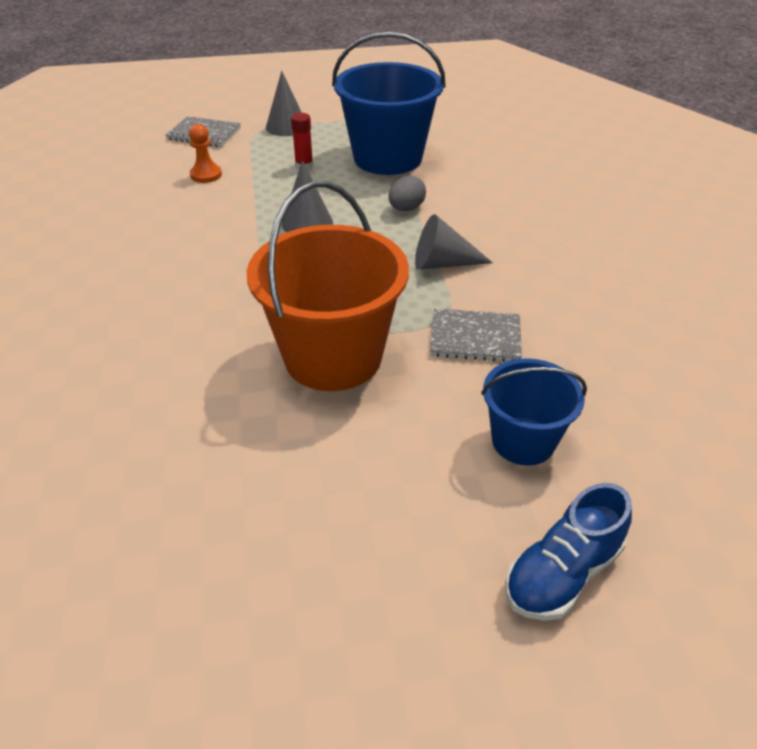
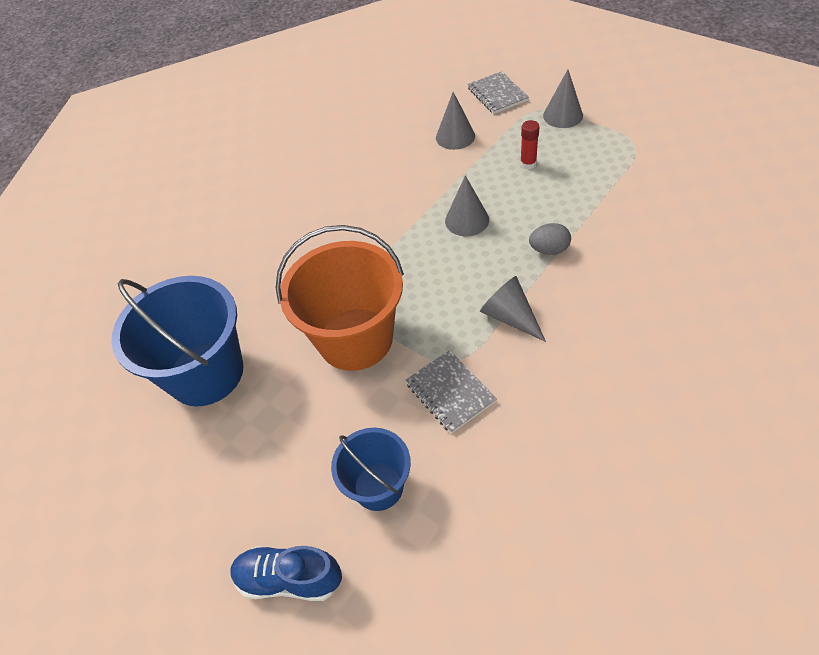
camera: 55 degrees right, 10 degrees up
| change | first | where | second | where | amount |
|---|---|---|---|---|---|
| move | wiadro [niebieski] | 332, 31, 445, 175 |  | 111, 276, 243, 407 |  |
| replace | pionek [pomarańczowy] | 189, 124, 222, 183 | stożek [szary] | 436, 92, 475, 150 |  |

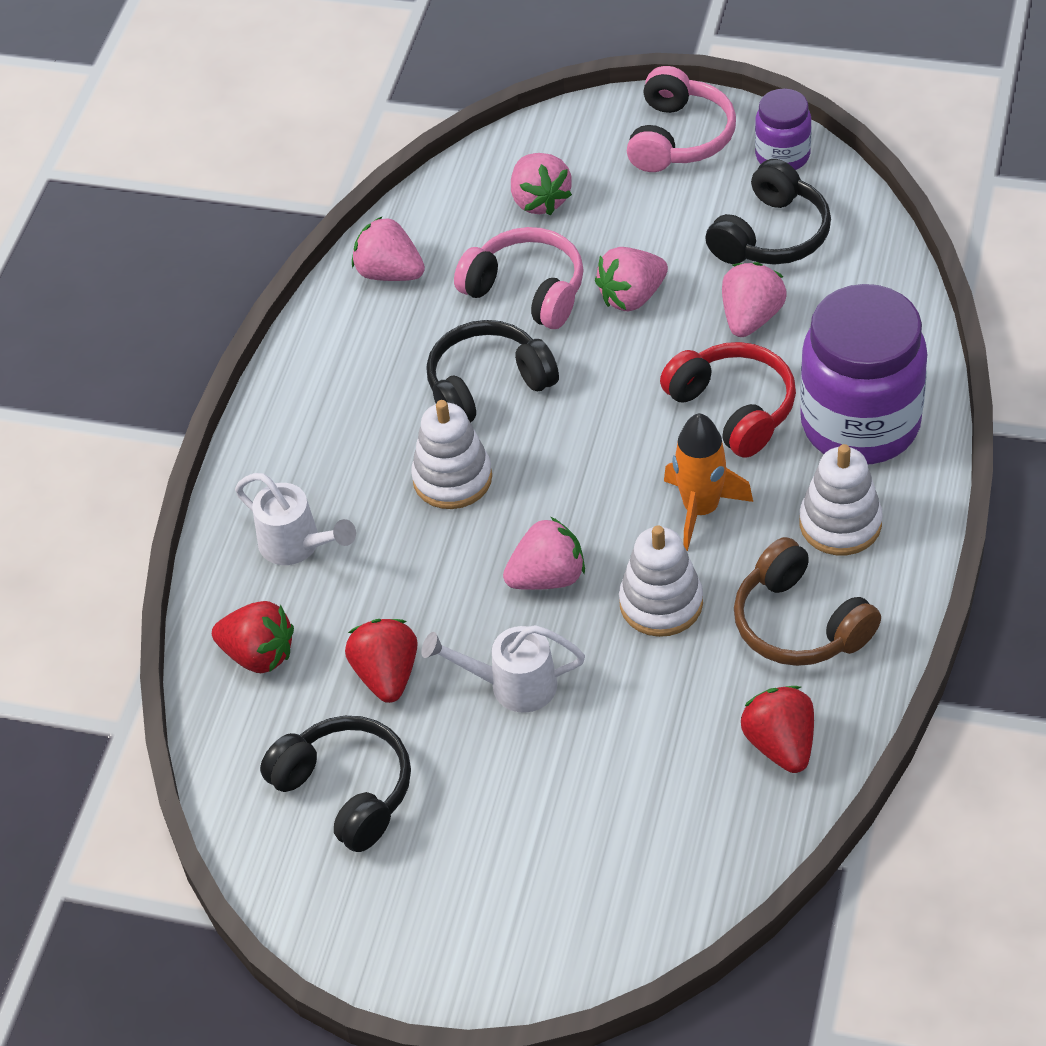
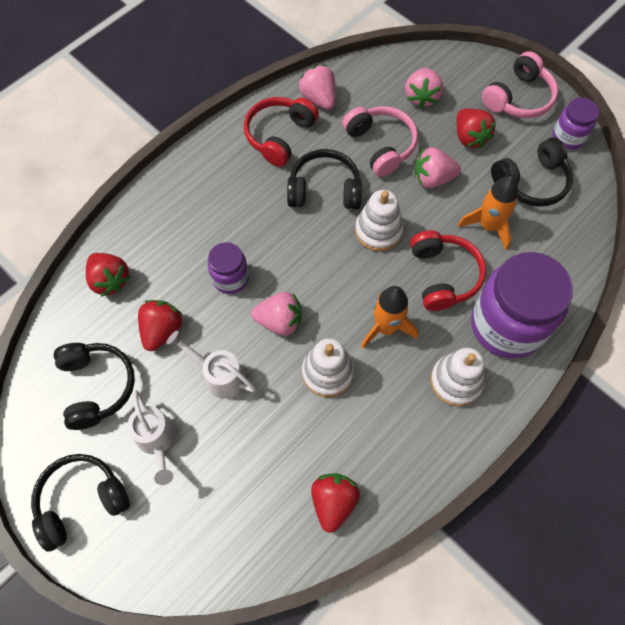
camera: 25 degrees right, 15 degrees up
| change | first | where | second | where | amount |
|---|---|---|---|---|---|
| replace | truskawka [różowy] | 722, 262, 787, 337 | rakieta [pomarańczowy] | 458, 176, 518, 250 |  |
| move | zabawka nakładanka [biały] | 411, 400, 492, 509 |  | 355, 190, 404, 252 |  |
| move | konewka [biały] | 235, 473, 356, 565 |  | 127, 390, 175, 485 |  |
| delete | słuchawki [brązowy] | 734, 537, 881, 666 |  |  |  |
| insert |  |  | słuchawki [czerwony] | 244, 97, 319, 167 |  |
| insert |  |  | truskawka [czerwony] | 456, 109, 496, 149 |  |
| insert |  |  | słoik [fioletowy] | 208, 242, 249, 294 |  |
| insert |  |  | słuchawki [czarny] | 31, 454, 130, 552 |  |

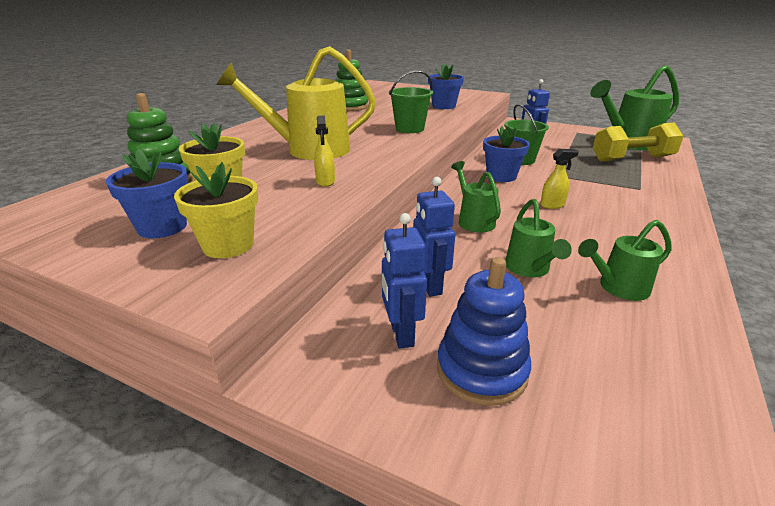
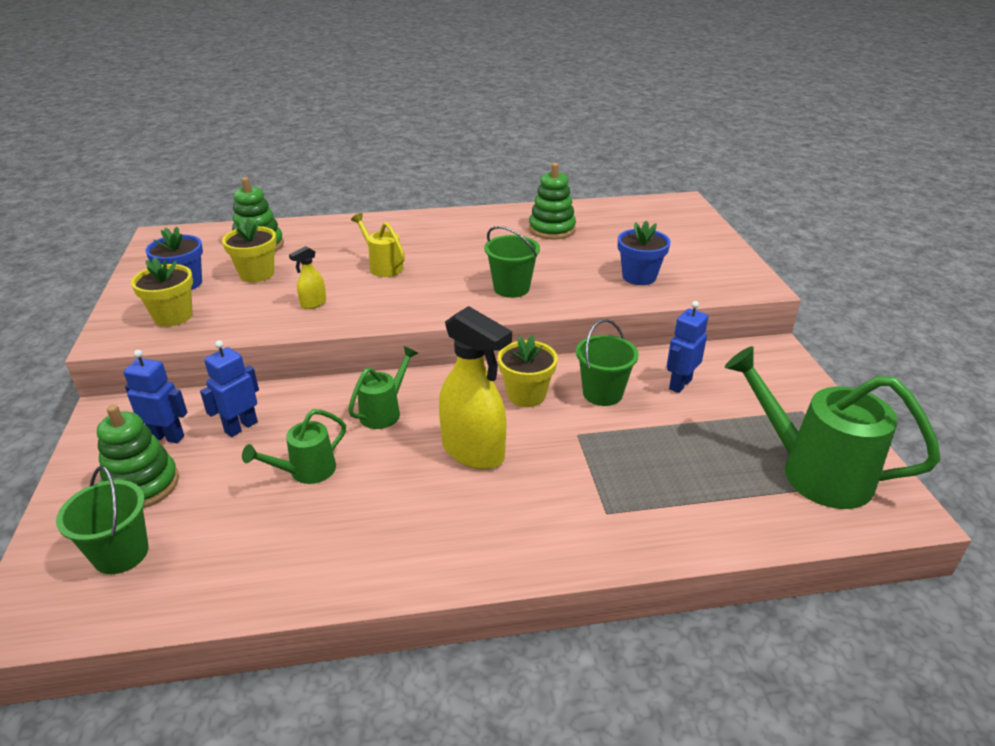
camera: 55 degrees right, 5 degrees up
| change | first | where | second | where | amount |
|---|---|---|---|---|---|
| resize | konewka [żółty] | 217, 46, 376, 160 |  | 351, 213, 405, 277 | x0.53 |
| delete | hantel [żółty] | 593, 123, 684, 162 |  |  |  |
| recolor | doniczka [niebieski] | 483, 126, 530, 182 | doniczka [żółty] | 498, 335, 558, 407 |  |
| resize | spryskiwacz [żółty] | 540, 149, 579, 209 |  | 439, 306, 512, 470 | x2.20 |
| rotate | robot [niebieski] | 382, 213, 427, 349 |  | 124, 350, 188, 443 | 60 degrees clockwise |
| delete | konewka [zielony] | 578, 220, 672, 301 |  |  |  |
| recolor | zabawka nakładanka [niebieski] | 437, 257, 531, 406 | zabawka nakładanka [zielony] | 97, 405, 179, 508 |  |
| insert |  |  | wiadro [zielony] | 56, 466, 148, 574 |  |

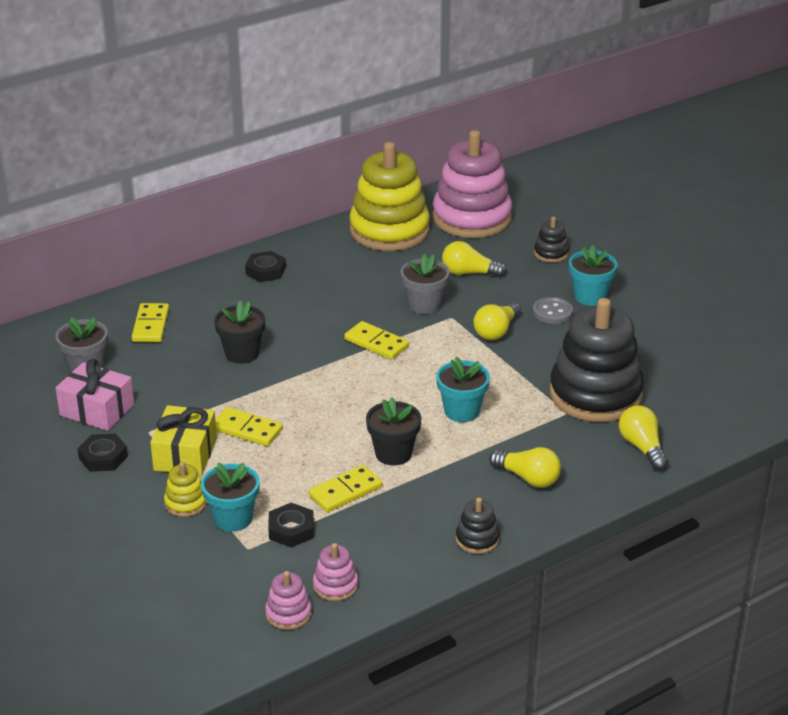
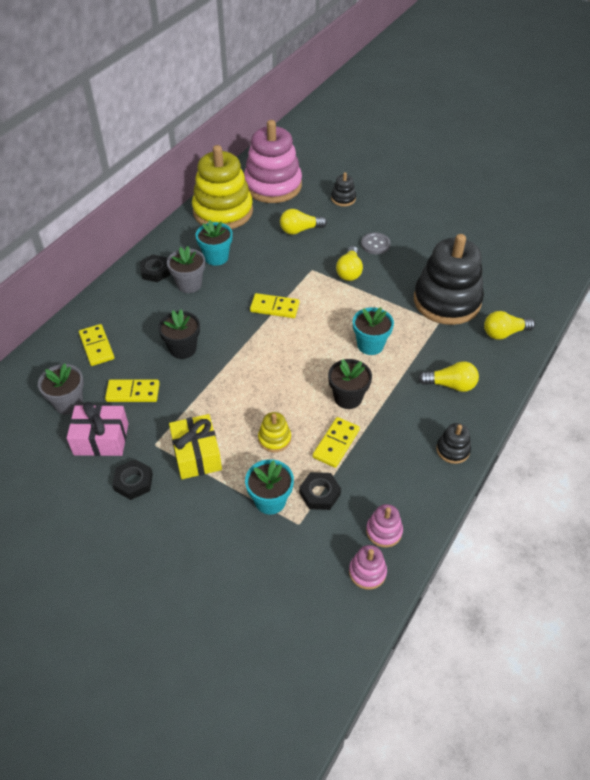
camera: 25 degrees left, 15 degrees up
| change | first | where | second | where | amount |
|---|---|---|---|---|---|
| move | doniczka [turkusowy] | 569, 245, 618, 306 |  | 196, 220, 233, 266 |  |
| move | doniczka [szary] | 401, 254, 450, 314 |  | 167, 246, 205, 293 |  |
| rotate | żarówka [żółty] | 619, 405, 668, 470 |  | 484, 311, 535, 340 | 60 degrees counterclockwise |
| move | kostka domina [żółty] | 216, 407, 283, 446 |  | 105, 380, 160, 402 |  |
| move | zabawka nakładanka [żółty] | 164, 462, 207, 517 |  | 258, 412, 291, 452 |  |

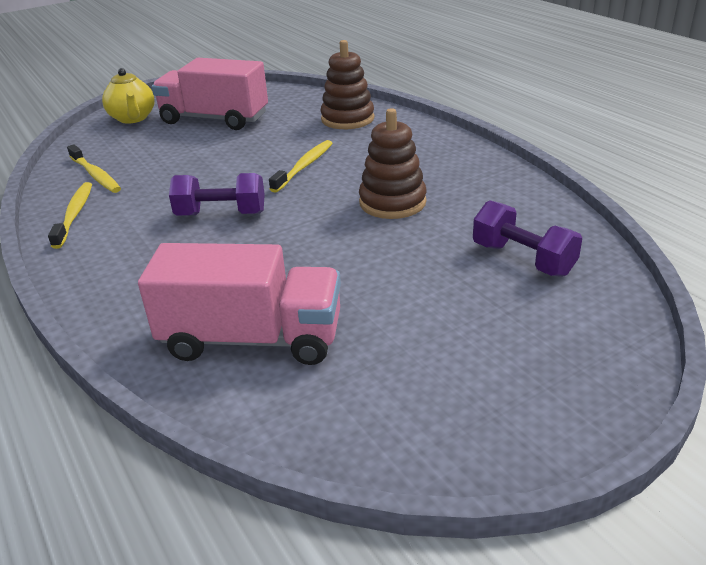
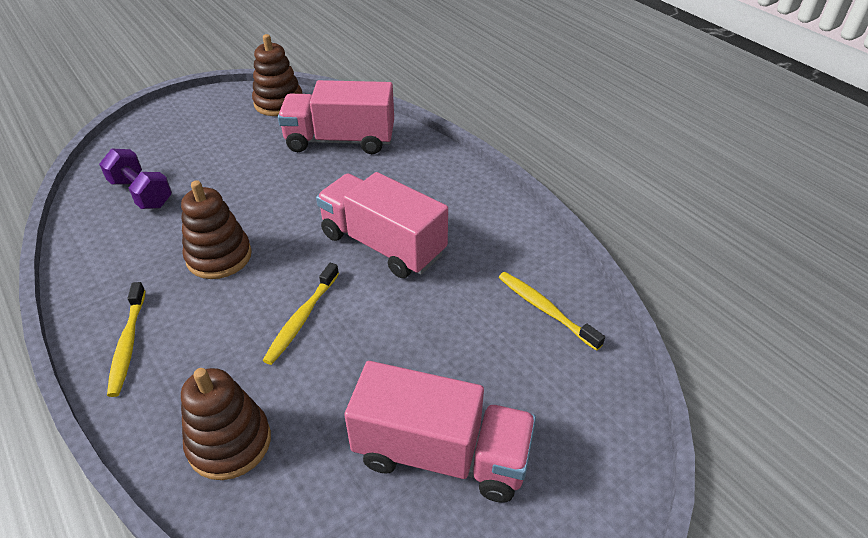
camera: 175 degrees right, 10 degrees up
| change | first | where | second | where | amount |
|---|---|---|---|---|---|
| delete | imbryk [żółty] | 102, 68, 155, 124 |  |  |  |
| replace | hantel [fioletowy] | 169, 173, 265, 216 | ciężarówka [różowy] | 316, 172, 448, 278 |  |
| move | szczoteczka do zębów [żółty] | 48, 182, 92, 249 |  | 107, 282, 146, 397 |  |
| insert |  |  | zabawka nakładanka [brązowy] | 252, 34, 302, 116 |  |

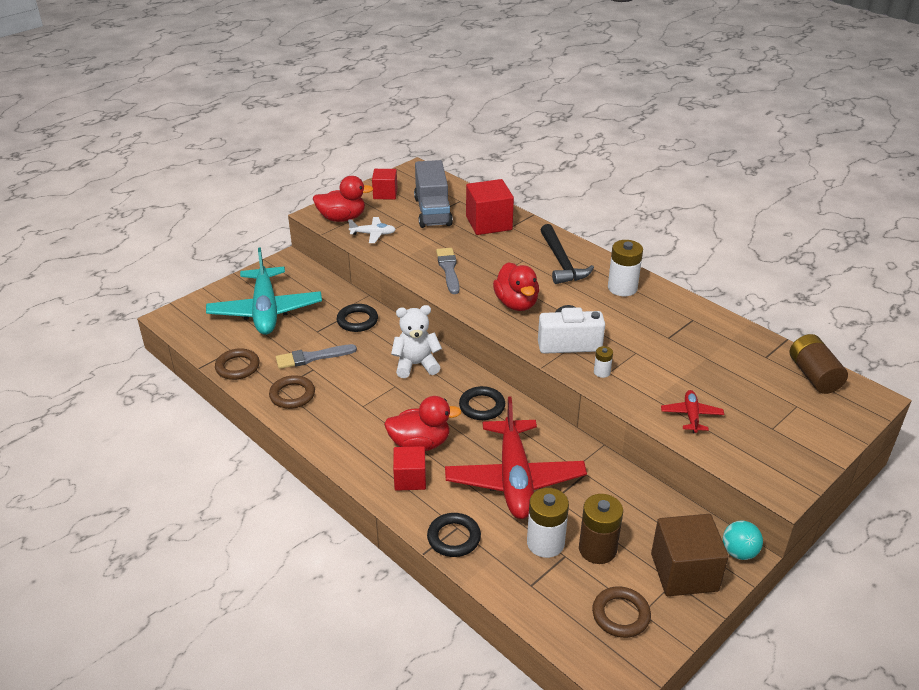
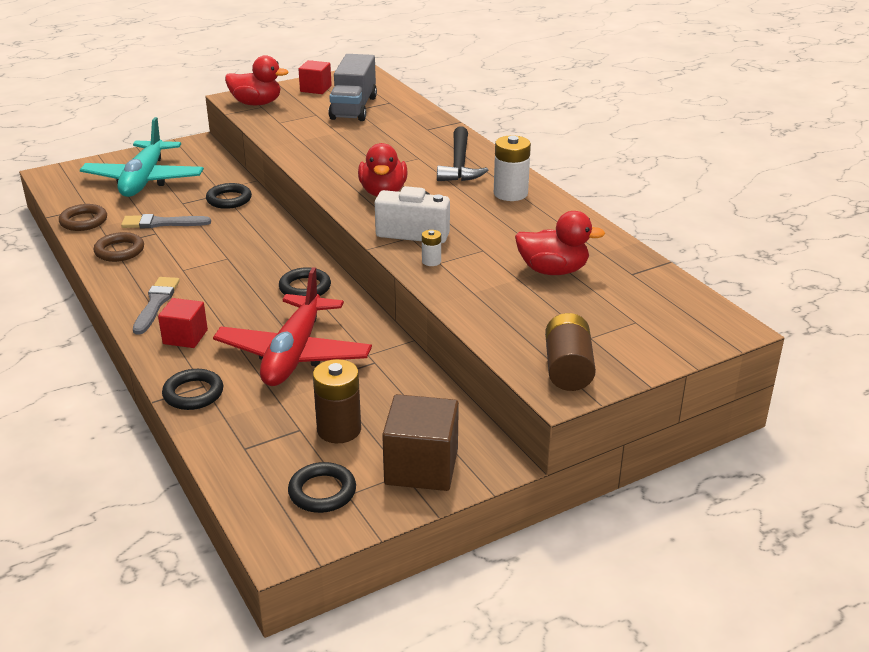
camera: 15 degrees right, 5 degrees down
| change | first | where | second | where | amount |
|---|---|---|---|---|---|
| delete | sześcian [czerwony] | 466, 179, 514, 235 |  |  |  |
| delete | samolot [biały] | 348, 217, 396, 243 |  |  |  |
| move | pędzel [szary] | 436, 248, 460, 294 |  | 133, 277, 180, 335 |  |
| delete | miś [biały] | 391, 305, 442, 378 |  |  |  |
| move | bateria [brązowy] | 790, 334, 848, 394 |  | 545, 313, 596, 391 |  |
| delete | samolot [czerwony] | 661, 390, 724, 433 |  |  |  |
| move | kaczka [czerwony] | 384, 396, 462, 451 |  | 515, 211, 605, 275 |  |
| delete | bateria [biały] | 527, 488, 569, 558 |  |  |  |
| delete | piłka [turkusowy] | 723, 521, 763, 560 |  |  |  |
| recolor | pierścień [brązowy] | 592, 586, 651, 638 | pierścień [czarny] | 288, 462, 356, 513 |  |

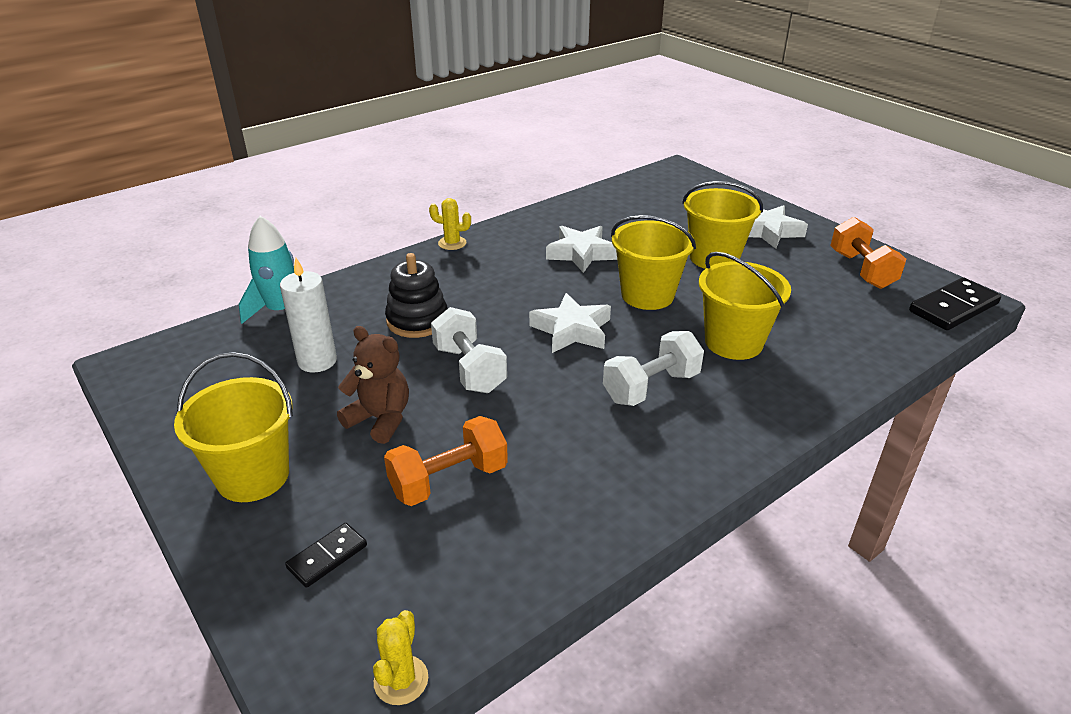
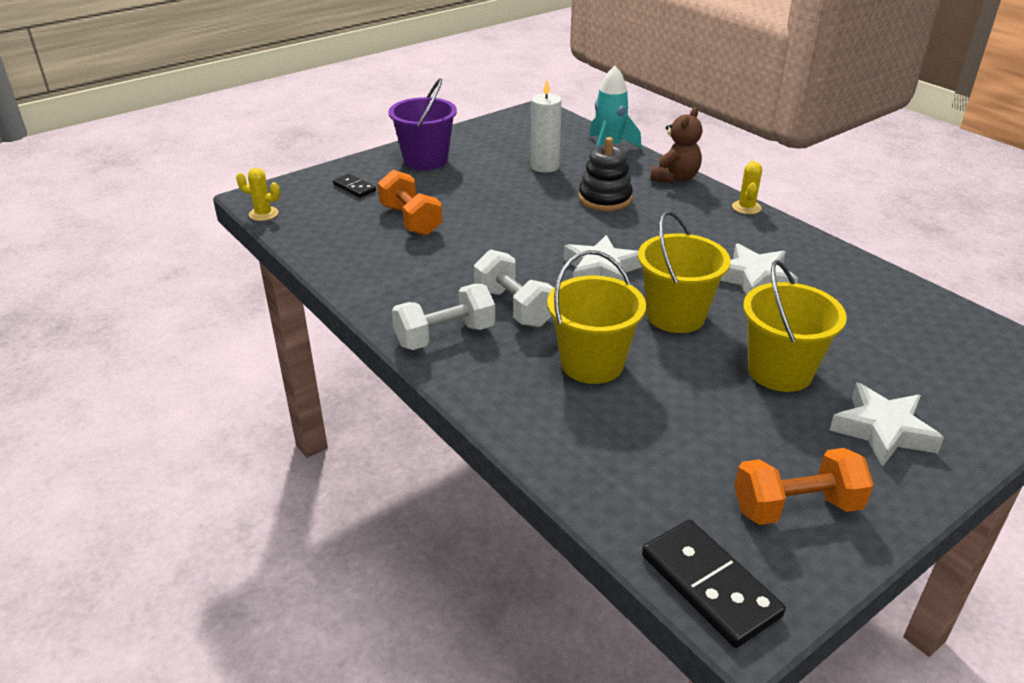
camera: 90 degrees right, 0 degrees up
| change | first | where | second | where | amount |
|---|---|---|---|---|---|
| move | hantel [biały] | 431, 307, 507, 393 |  | 392, 284, 495, 350 |  |
| move | miś [brązowy] | 337, 326, 409, 444 |  | 650, 107, 702, 184 |  |
| recolor | wiadro [żółty] | 174, 352, 293, 502 | wiadro [fioletowy] | 388, 78, 457, 170 |  |

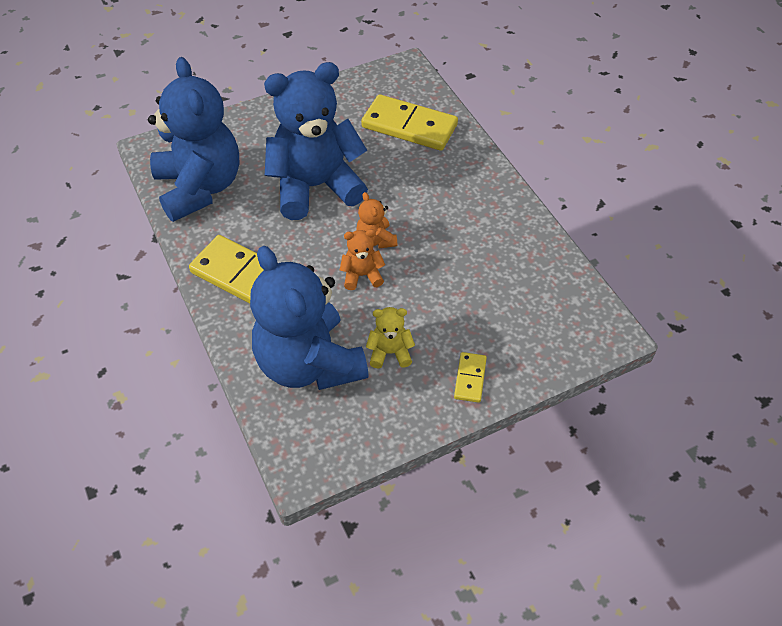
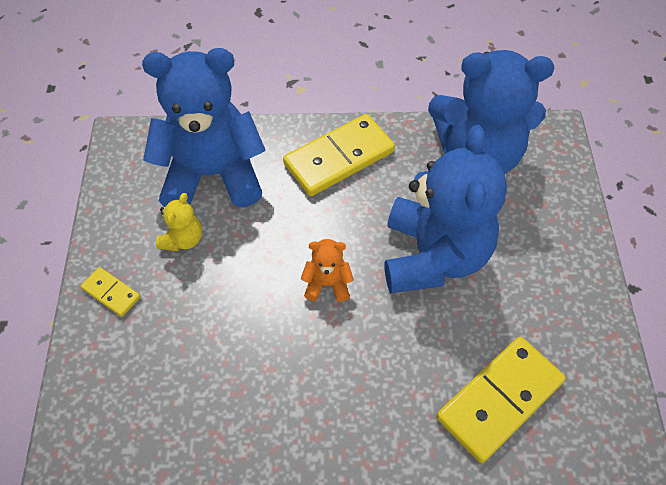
camera: 115 degrees right, 5 degrees up
| change | first | where | second | where | amount |
|---|---|---|---|---|---|
| delete | miś [pomarańczowy] | 340, 229, 385, 290 |  |  |  |

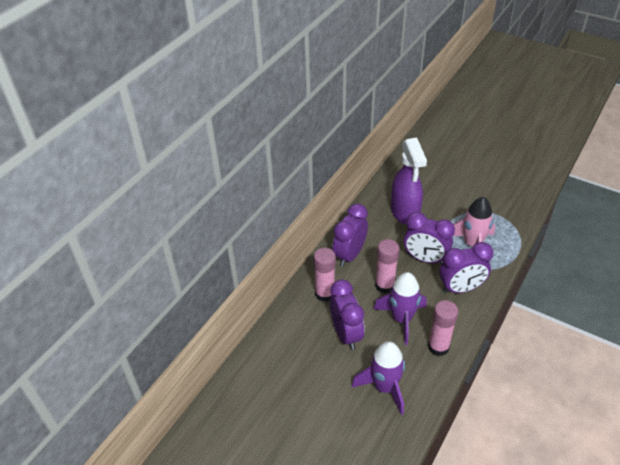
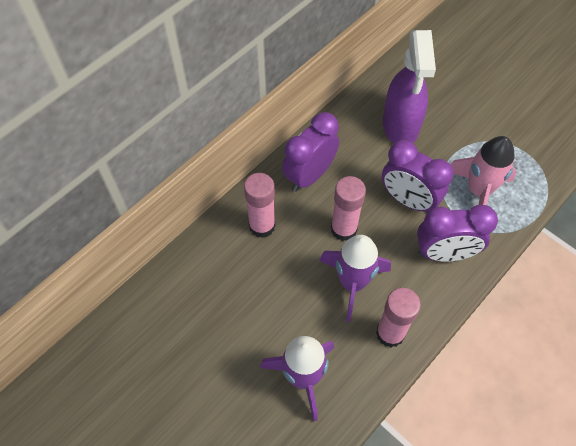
camera: 10 degrees right, 15 degrees up
| change | first | where | second | where | amount |
|---|---|---|---|---|---|
| delete | budzik [fioletowy] | 330, 279, 365, 350 |  |  |  |

